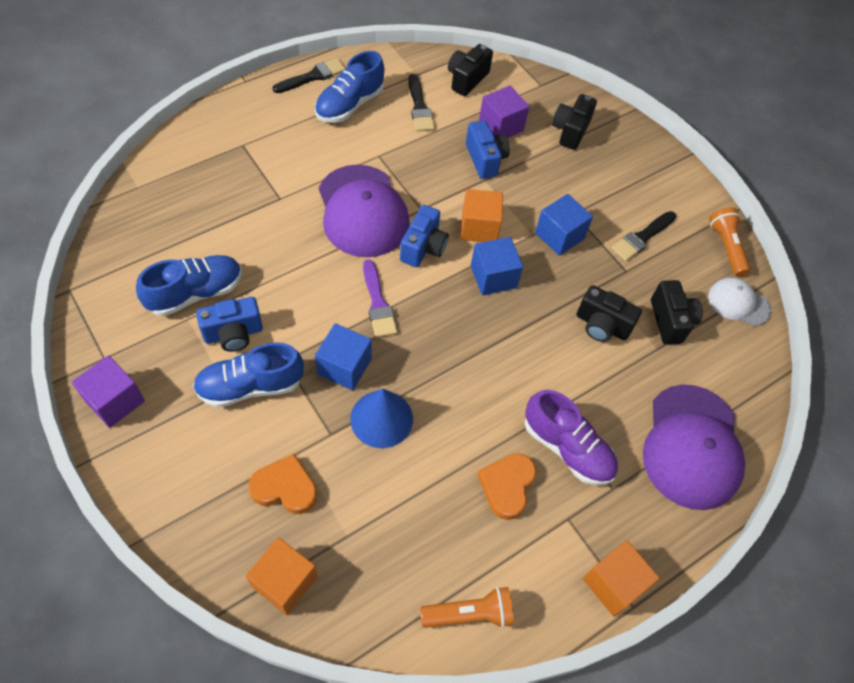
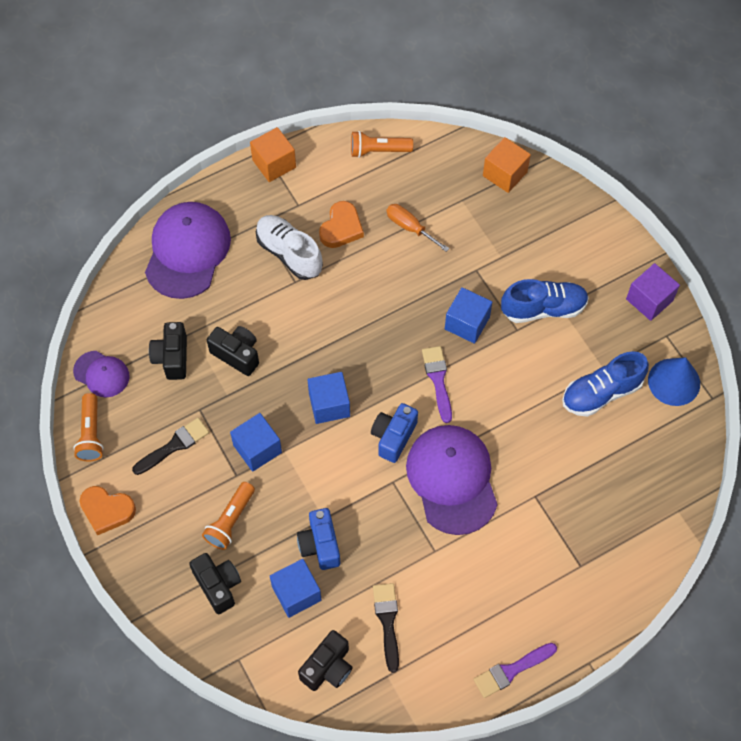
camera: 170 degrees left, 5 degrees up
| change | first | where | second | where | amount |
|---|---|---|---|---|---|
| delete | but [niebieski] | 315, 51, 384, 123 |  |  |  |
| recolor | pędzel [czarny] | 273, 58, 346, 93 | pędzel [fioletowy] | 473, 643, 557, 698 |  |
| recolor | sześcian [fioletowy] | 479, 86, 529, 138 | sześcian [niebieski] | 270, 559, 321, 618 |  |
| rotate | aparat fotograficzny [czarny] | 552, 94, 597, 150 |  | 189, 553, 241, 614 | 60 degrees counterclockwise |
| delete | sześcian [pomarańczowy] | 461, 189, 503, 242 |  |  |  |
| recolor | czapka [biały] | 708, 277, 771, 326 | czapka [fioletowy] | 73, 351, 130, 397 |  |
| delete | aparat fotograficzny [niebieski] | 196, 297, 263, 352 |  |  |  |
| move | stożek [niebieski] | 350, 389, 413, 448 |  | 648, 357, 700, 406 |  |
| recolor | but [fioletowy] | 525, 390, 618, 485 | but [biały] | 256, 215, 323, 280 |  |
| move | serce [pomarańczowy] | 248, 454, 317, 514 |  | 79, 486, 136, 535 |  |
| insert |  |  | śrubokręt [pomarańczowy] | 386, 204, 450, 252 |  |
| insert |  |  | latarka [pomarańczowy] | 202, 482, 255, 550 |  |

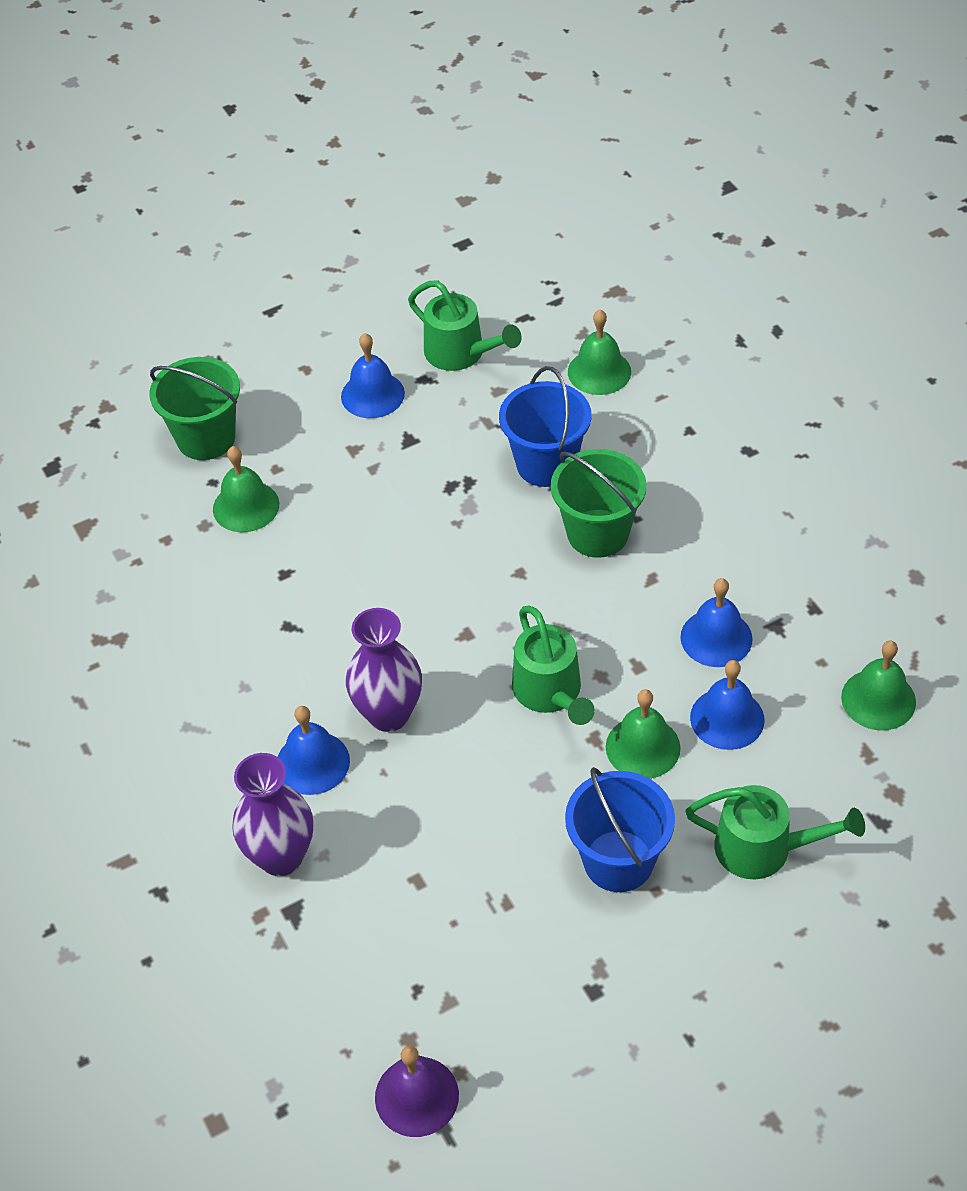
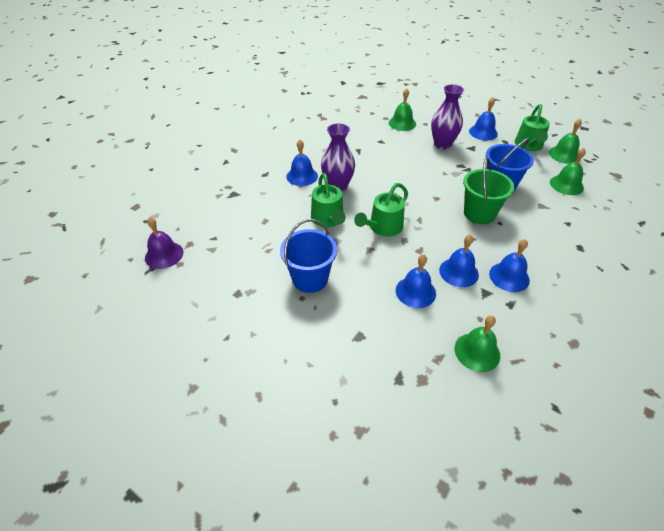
camera: 60 degrees right, 5 degrees down
| change | first | where | second | where | amount |
|---|---|---|---|---|---|
| delete | wiadro [zielony] | 149, 357, 240, 460 |  |  |  |
| move | dzwonek [zielony] | 606, 689, 681, 779 |  | 549, 119, 582, 164 |  |
| move | wazon [fioletowy] | 232, 753, 313, 876 |  | 431, 84, 464, 149 |  |
| move | konewka [zielony] | 686, 785, 865, 879 |  | 311, 173, 346, 227 |  |
| insert |  |  | dzwonek [niebieski] | 489, 239, 530, 292 |  |

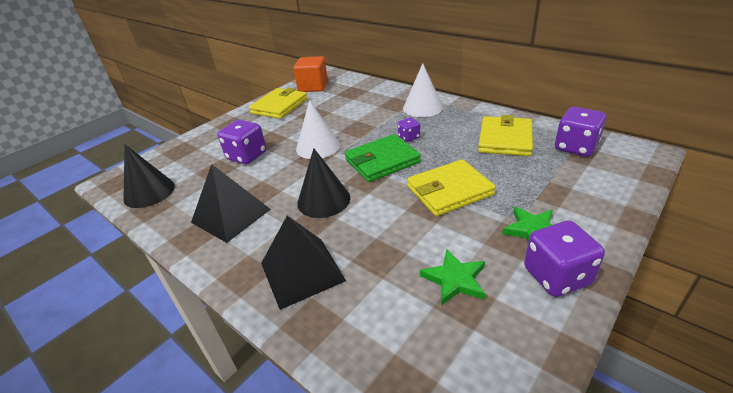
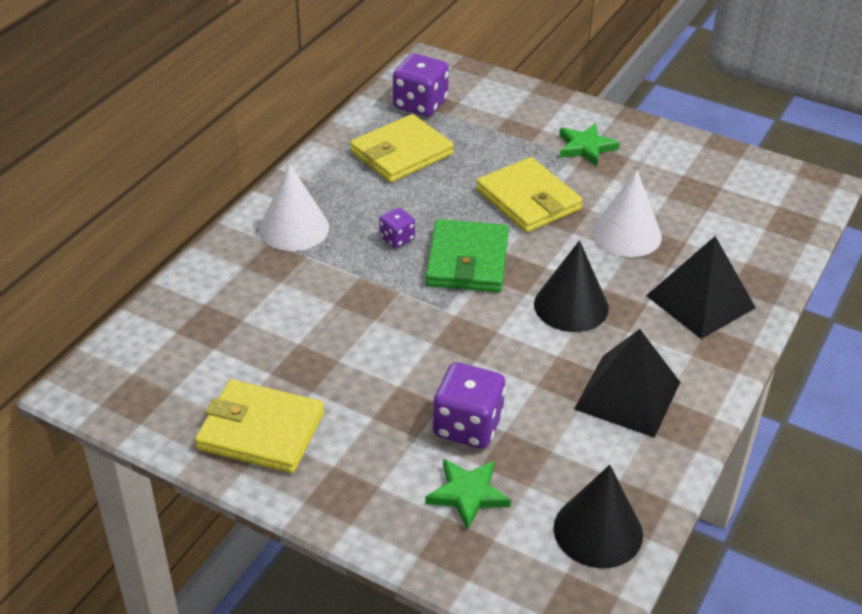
camera: 105 degrees left, 5 degrees up
| change | first | where | second | where | amount |
|---|---|---|---|---|---|
| delete | sześcian [pomarańczowy] | 293, 56, 328, 92 |  |  |  |
| move | stożek [biały] | 296, 100, 340, 159 |  | 592, 170, 662, 257 |  |
| rotate | portfel [żółty] | 478, 115, 533, 156 |  | 350, 114, 454, 183 | 45 degrees counterclockwise |
| rotate | portfel [zielony] | 345, 134, 421, 182 |  | 425, 219, 508, 292 | 45 degrees clockwise |
| delete | kostka do gry [fioletowy] | 524, 221, 605, 297 |  |  |  |
| move | gwiazda [zielony] | 420, 249, 485, 305 |  | 425, 459, 511, 530 |  |

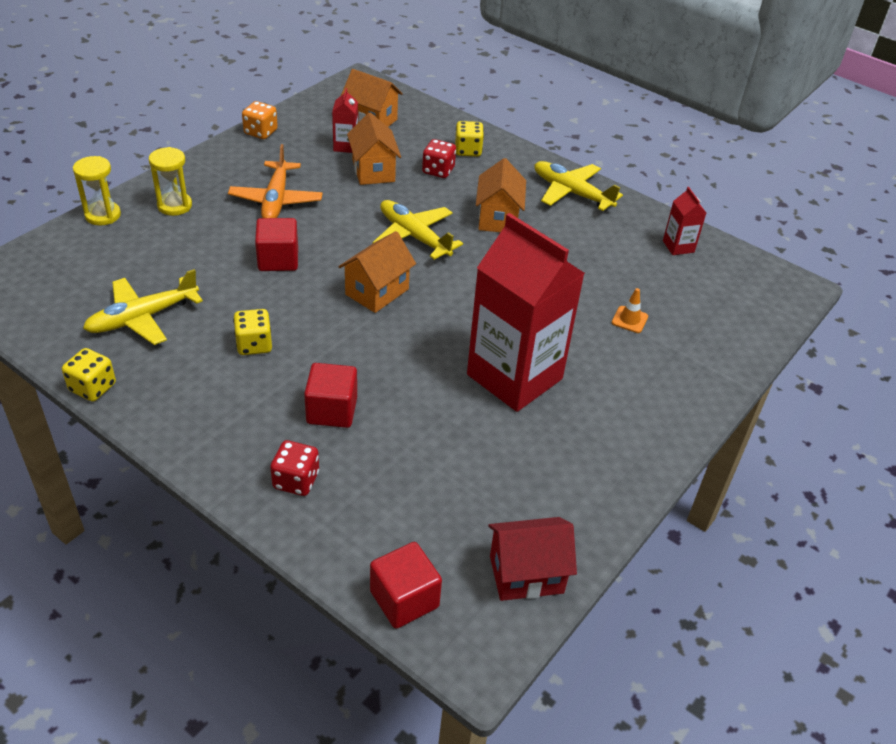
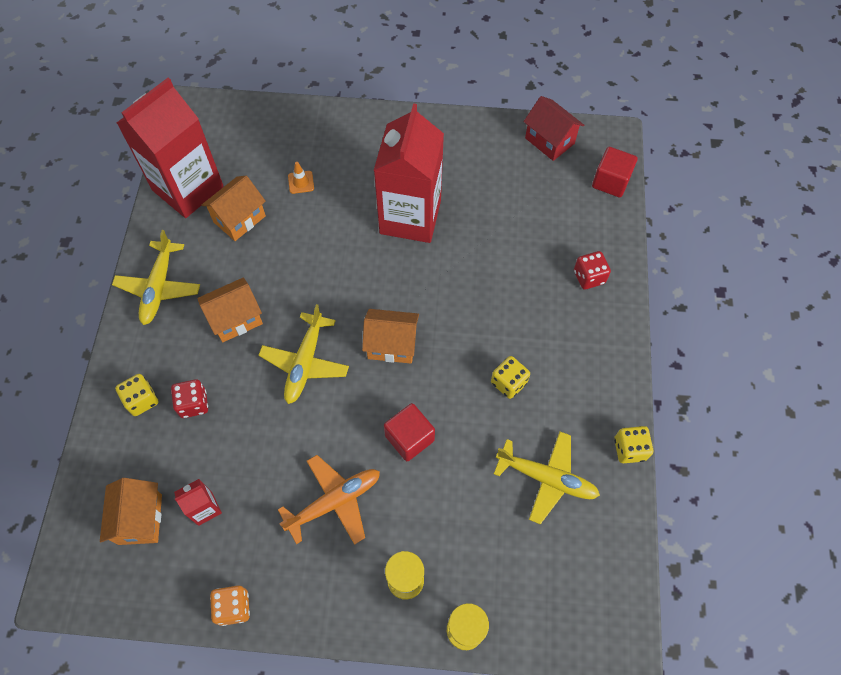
camera: 120 degrees left, 20 degrees up
| change | first | where | second | where | amount |
|---|---|---|---|---|---|
| move | domek [pomarańczowy] | 347, 112, 401, 185 |  | 202, 176, 266, 241 |  |
| resize | karton mleka [czerwony] | 663, 187, 706, 255 |  | 117, 78, 224, 218 | x2.43 |
| delete | sześcian [czerwony] | 304, 363, 357, 428 |  |  |  |

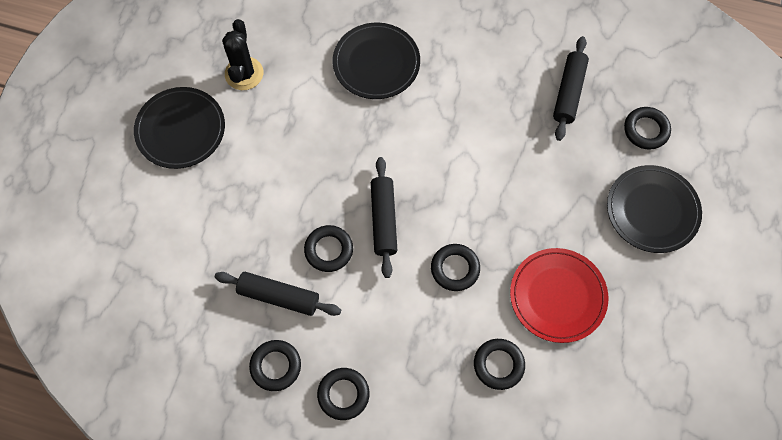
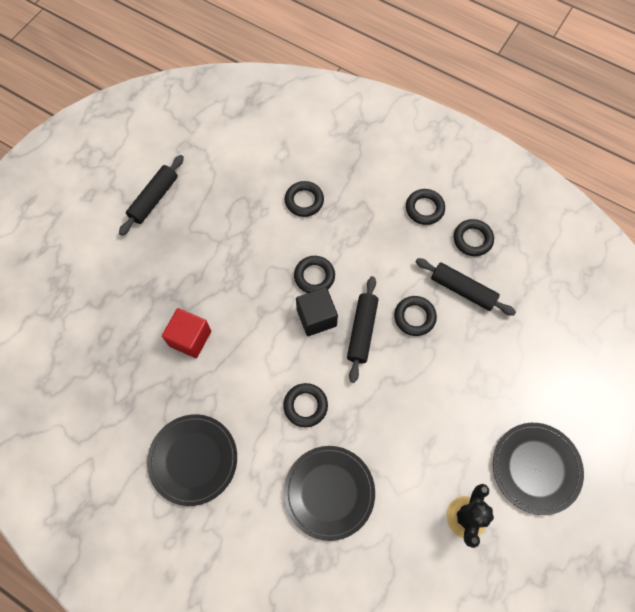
camera: 165 degrees left, 0 degrees up
| change | first | where | second | where | amount |
|---|---|---|---|---|---|
| move | wałek do ciasta [czarny] | 553, 36, 589, 141 |  | 119, 155, 184, 236 |  |
| move | pierścień [czarny] | 624, 107, 671, 150 |  | 283, 383, 328, 427 |  |
| move | talerz [czarny] | 607, 165, 702, 253 |  | 147, 414, 237, 506 |  |
| delete | talerz [czerwony] | 510, 248, 608, 343 |  |  |  |
| insert |  |  | sześcian [czarny] | 296, 287, 338, 336 |  |
| insert |  |  | sześcian [czerwony] | 162, 308, 211, 358 |  |

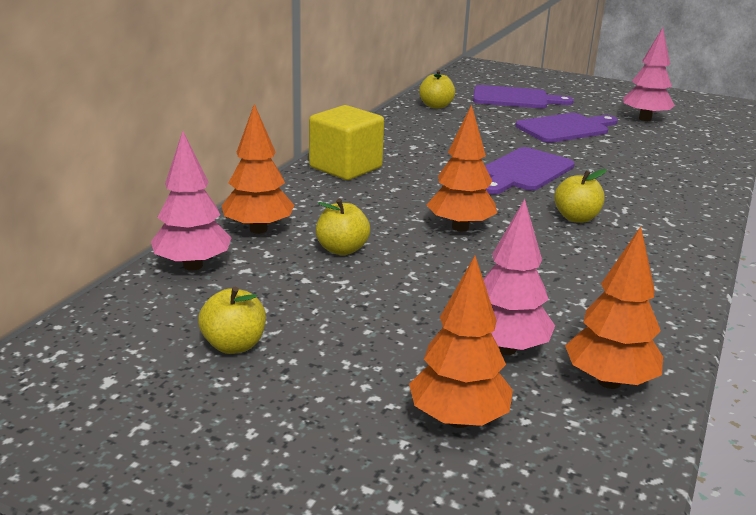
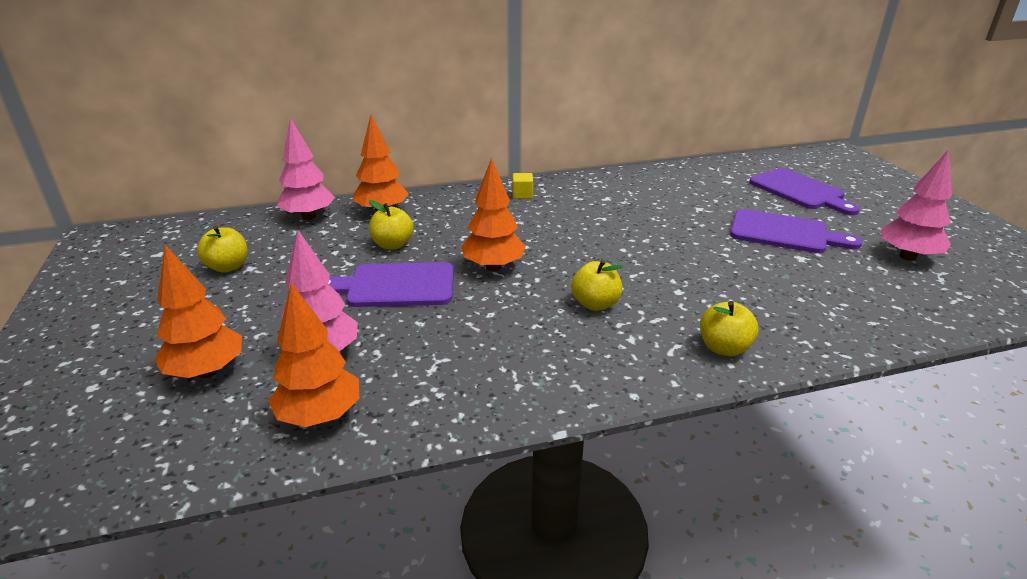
camera: 50 degrees right, 5 degrees up
| change | first | where | second | where | amount |
|---|---|---|---|---|---|
| move | jabłko [żółty] | 419, 70, 455, 109 |  | 700, 301, 759, 356 |  |
| resize | sześcian [żółty] | 309, 105, 384, 180 |  | 512, 173, 533, 199 | x0.43 |
| move | deska do krojenia [fioletowy] | 485, 147, 575, 194 |  | 328, 262, 454, 307 |  |

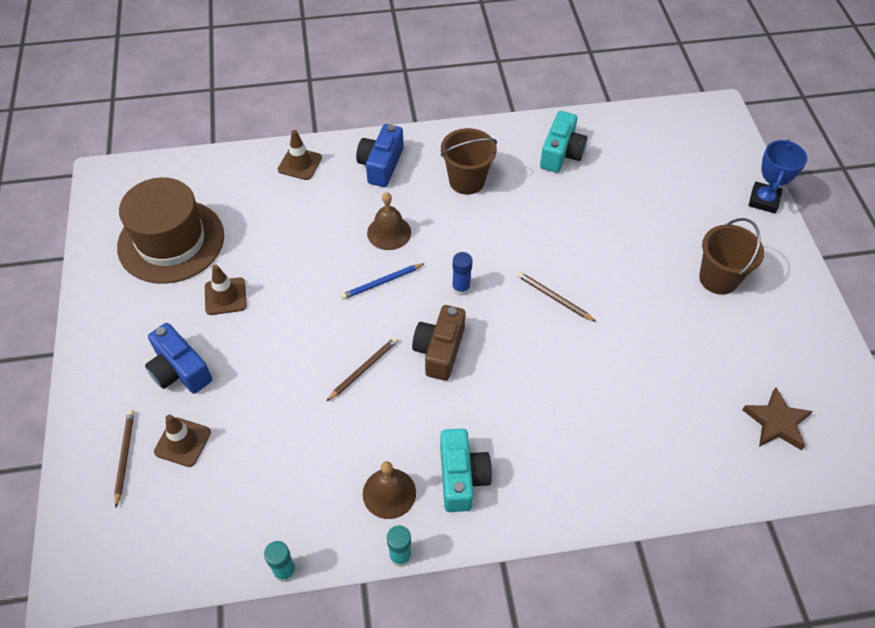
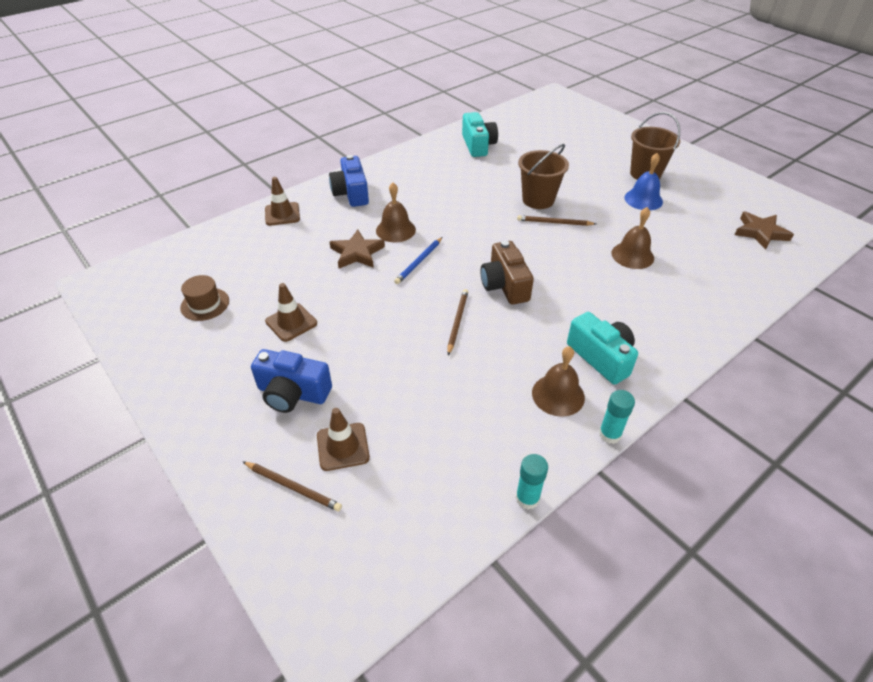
camera: 30 degrees left, 10 degrees down
| change | first | where | second | where | amount |
|---|---|---|---|---|---|
| move | wiadro [brązowy] | 441, 128, 497, 195 |  | 518, 144, 569, 209 |  |
| delete | puchar [niebieski] | 749, 140, 807, 213 |  |  |  |
| resize | kapelusz [brązowy] | 117, 178, 224, 284 |  | 180, 275, 229, 321 | x0.44 |
| delete | klej w sztyfcie [niebieski] | 452, 252, 472, 296 |  |  |  |
| rotate | ołówek [brązowy] | 114, 410, 134, 507 |  | 242, 461, 342, 512 | 150 degrees clockwise |
| insert |  |  | dzwonek [niebieski] | 624, 153, 663, 210 |  |
| insert |  |  | dzwonek [brązowy] | 611, 207, 654, 269 |  |
| insert |  |  | gwiazda [brązowy] | 330, 229, 385, 269 |  |

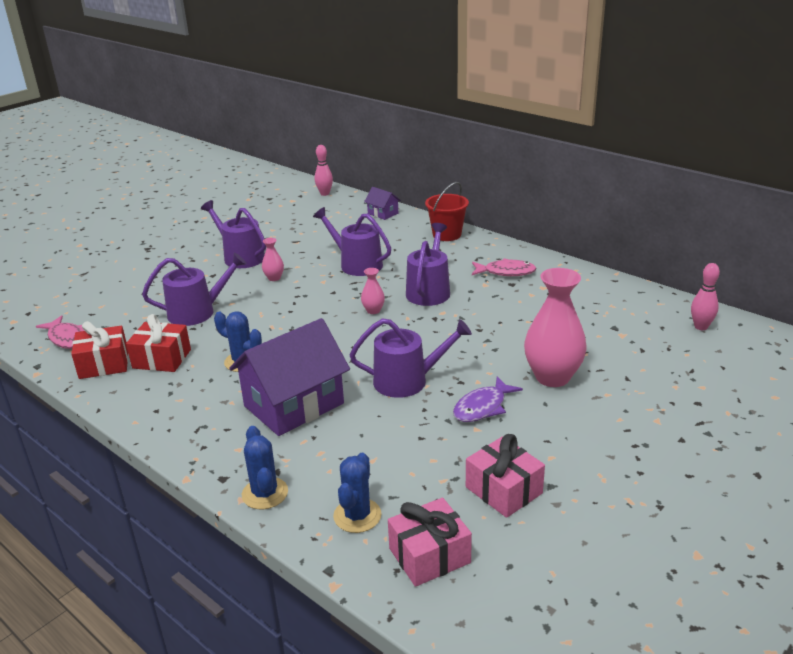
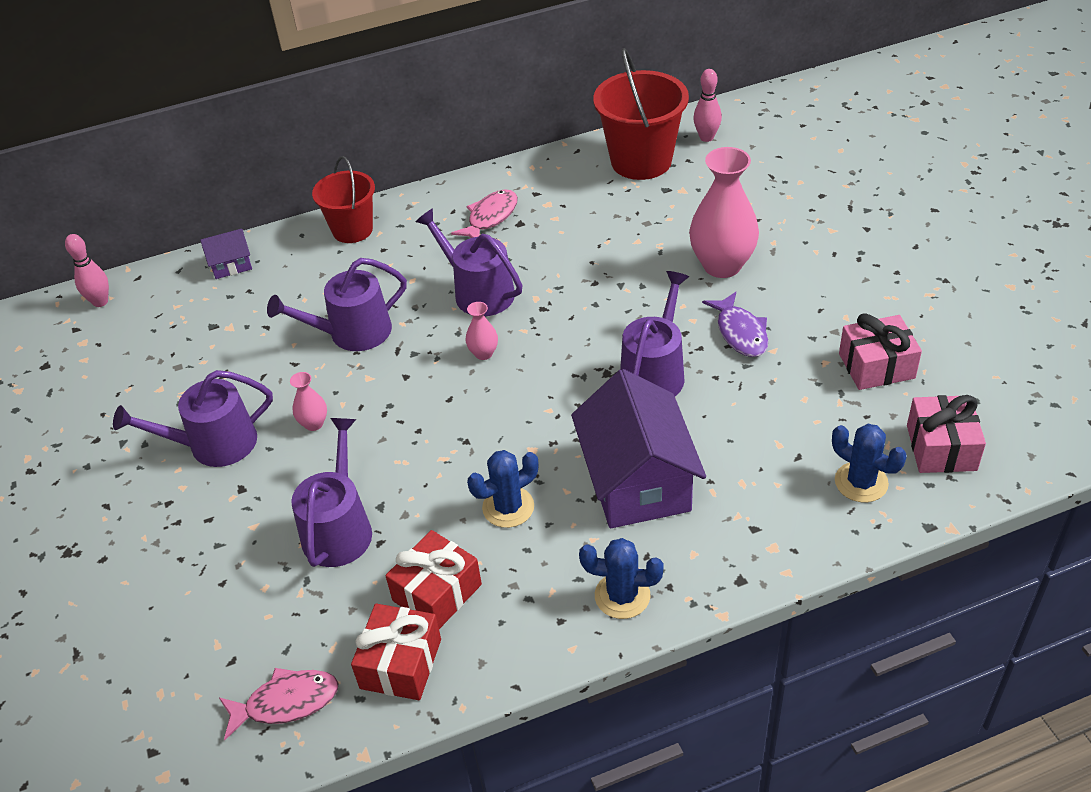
camera: 60 degrees left, 15 degrees up
| change | first | where | second | where | amount |
|---|---|---|---|---|---|
| move | kaktus [niebieski] | 242, 426, 288, 509 |  | 579, 538, 664, 619 |  |
| insert |  |  | wiadro [czerwony] | 593, 48, 689, 180 |  |

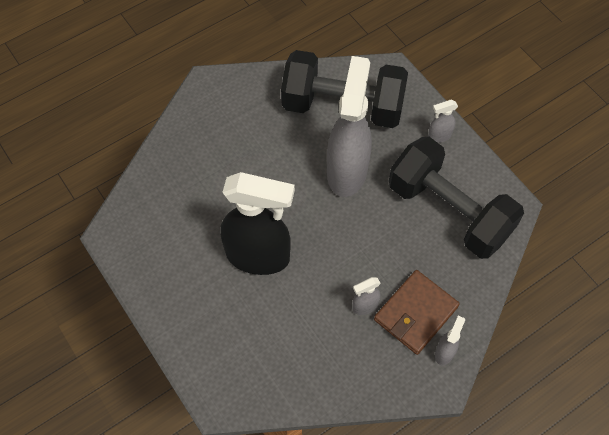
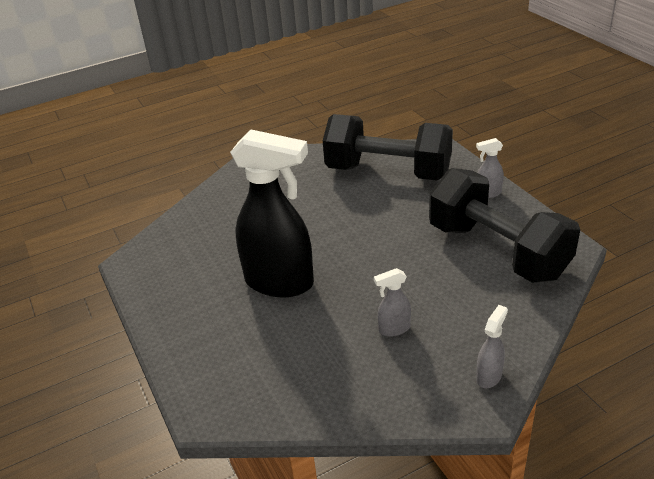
camera: 10 degrees right, 25 degrees down
| change | first | where | second | where | amount |
|---|---|---|---|---|---|
| delete | spryskiwacz [szary] | 327, 56, 372, 197 |  |  |  |
| delete | portfel [brązowy] | 374, 270, 460, 355 |  |  |  |

